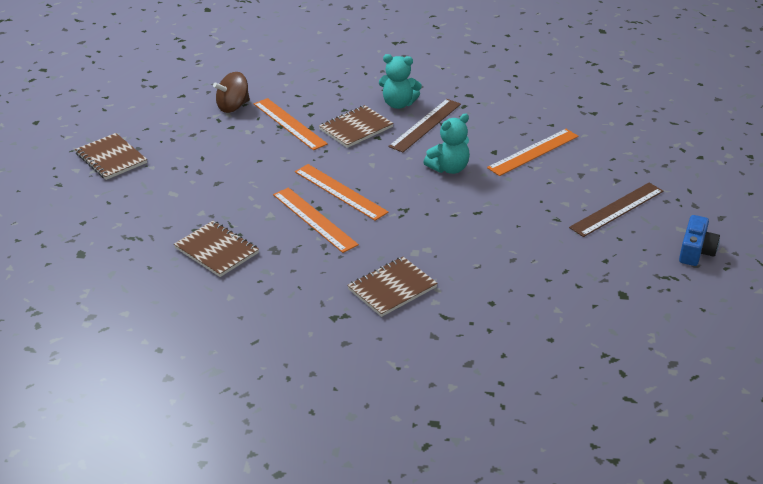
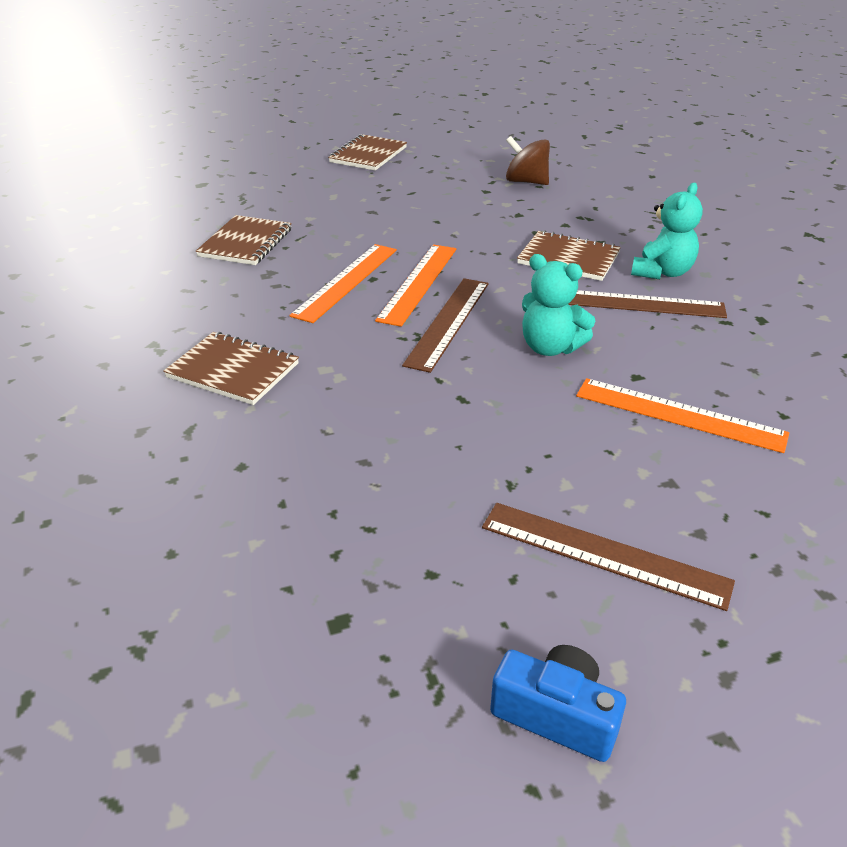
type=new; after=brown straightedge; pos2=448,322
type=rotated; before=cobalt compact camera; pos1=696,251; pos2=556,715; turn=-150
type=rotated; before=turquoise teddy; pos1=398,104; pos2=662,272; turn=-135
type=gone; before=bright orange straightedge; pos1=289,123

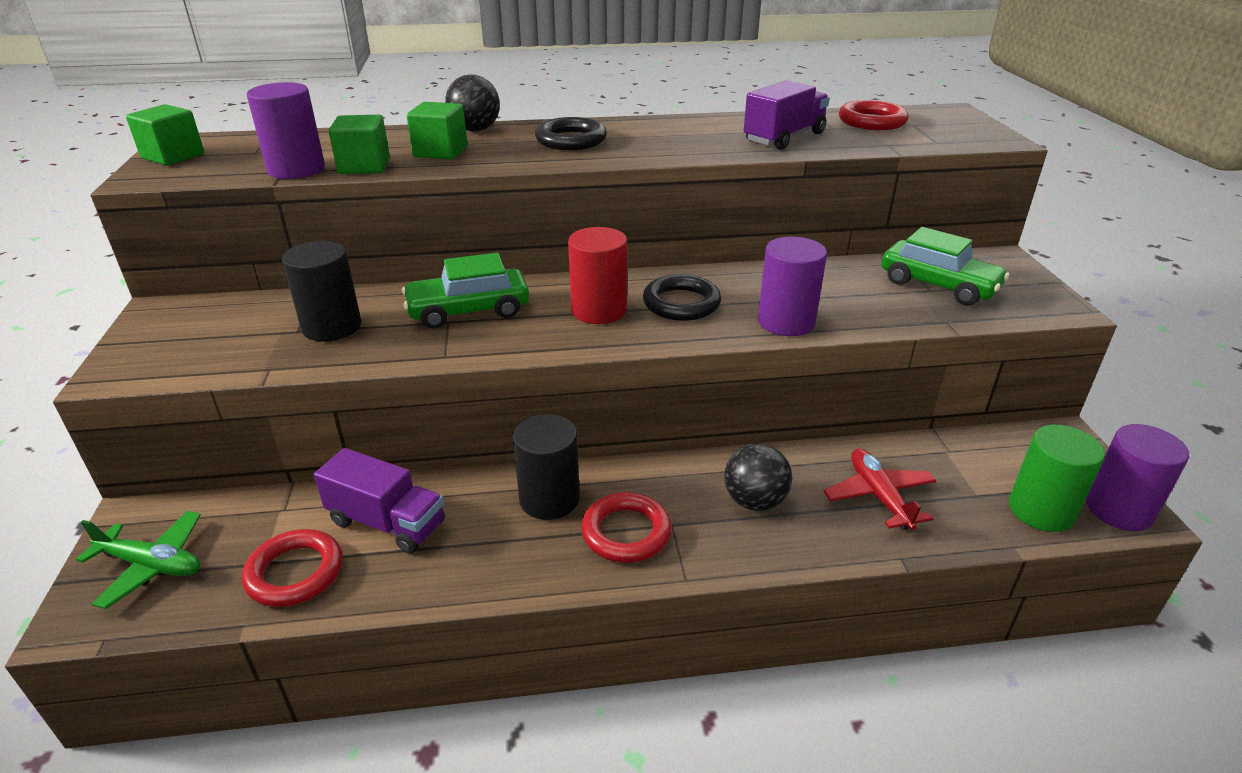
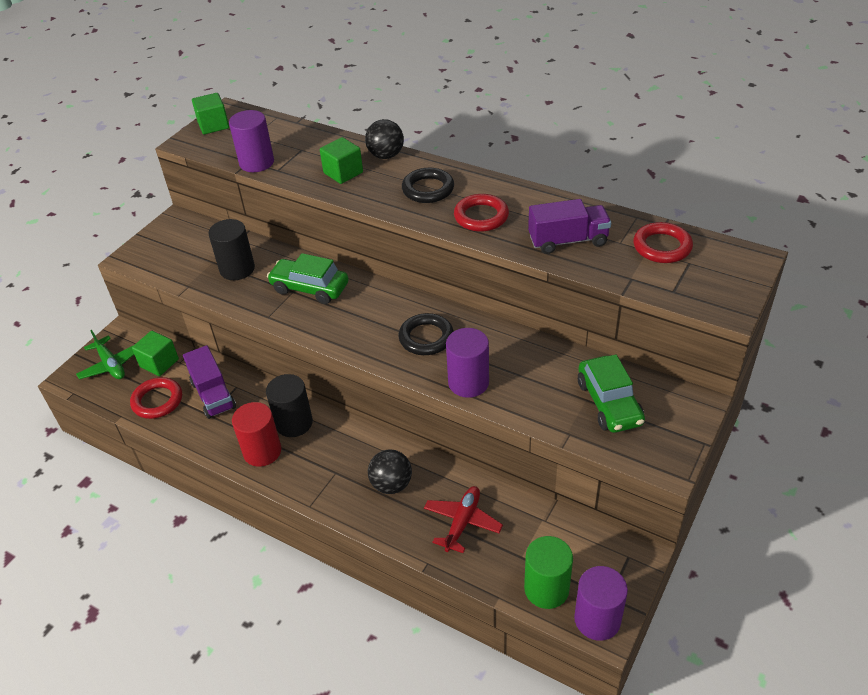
type=shifted; before=green solid cube; pos1=364,166; pos2=159,363
type=shifted; before=red cylinder shape; pos1=599,310; pos2=262,451
type=shifted; before=red ring; pos1=626,532; pos2=481,216

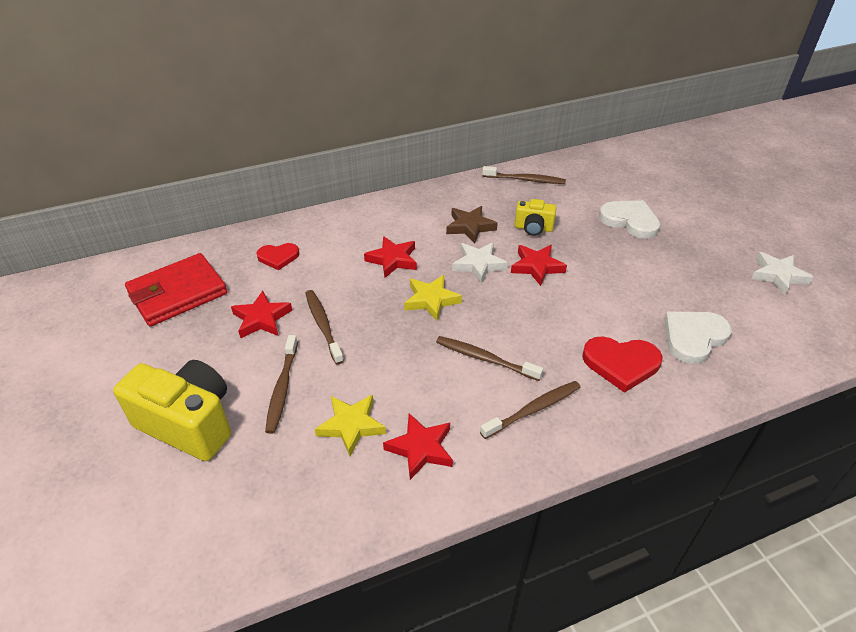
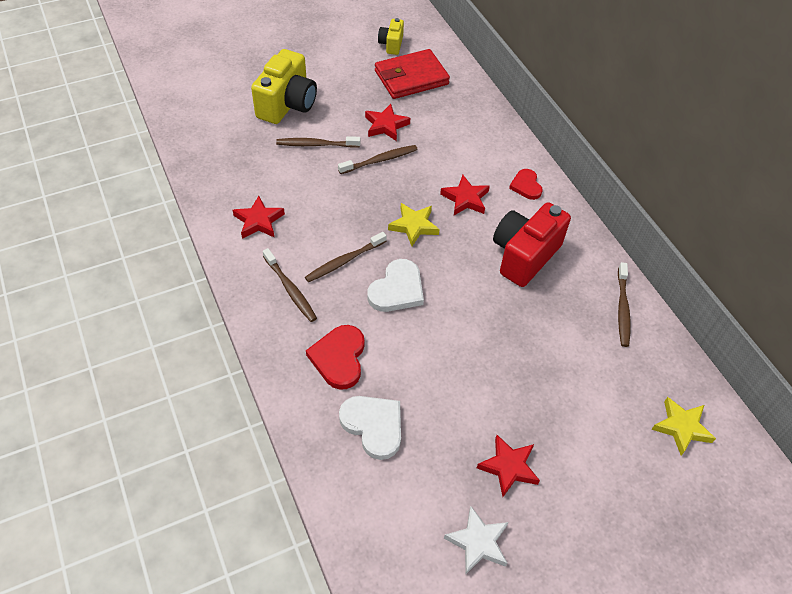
type=rotated; before=brown tooth brush; pos1=485,359; pos2=344,261; turn=-150
type=shifted; before=snow-white love heart; pos1=630,221; pos2=397,289
type=rotated; before=red card wallet; pos1=178,293; pos2=411,77; turn=-75
type=shifted; before=yellow compact camera; pos1=533,228; pos2=391,44
type=shifted; before=red star; pos1=537,267; pos2=509,467
type=swapped; before=brown star; after=red compact camera; pos1=470,227; pos2=524,256
type=shifted; before=red love heart; pos1=278,257; pos2=526,186
type=shifted; before=yellow star; pos1=351,426; pos2=681,427
type=gone; before=snow-white star; pos1=478,264

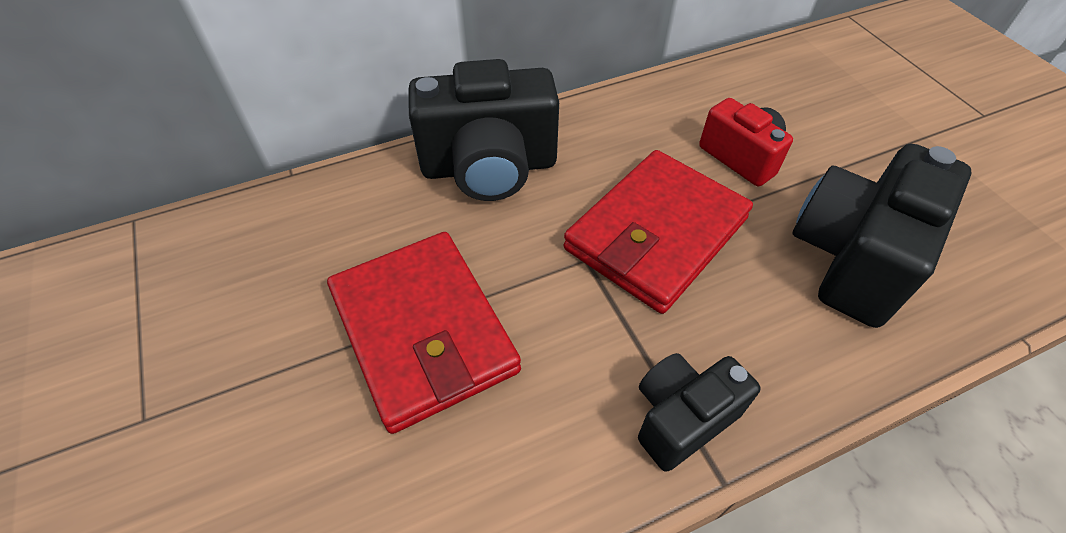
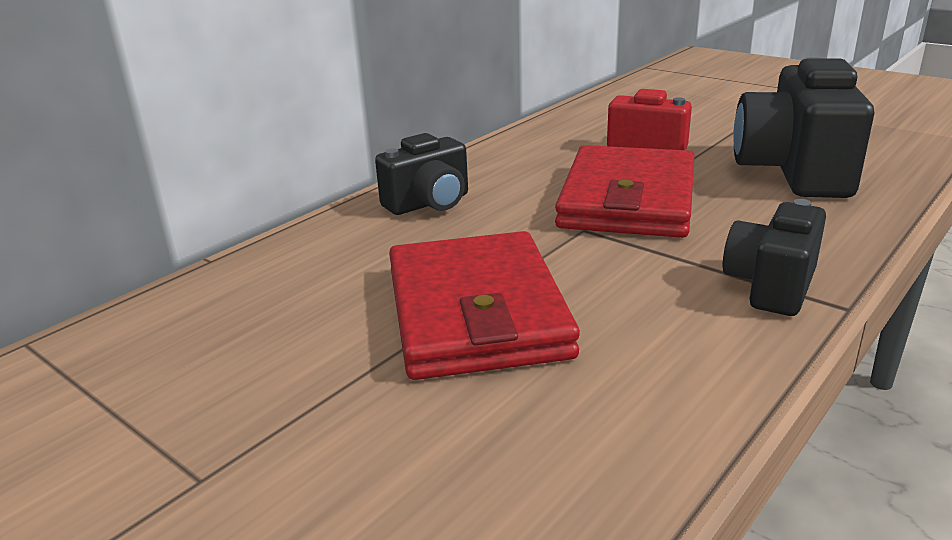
type=scaled; before=black compact camera; pos1=489,167; pos2=429,203; scale=0.59
type=rotated; before=red card wallet; pos1=423,331; pos2=476,312; turn=45

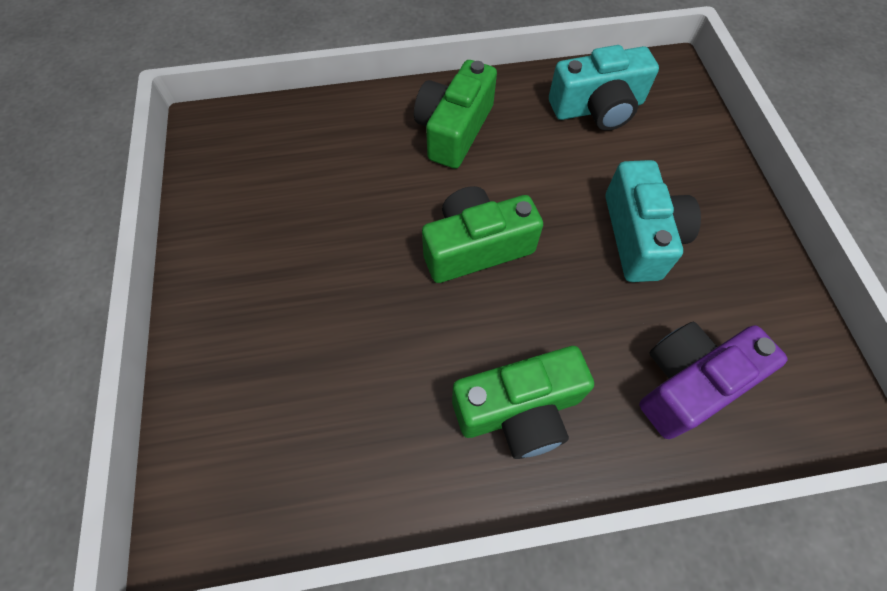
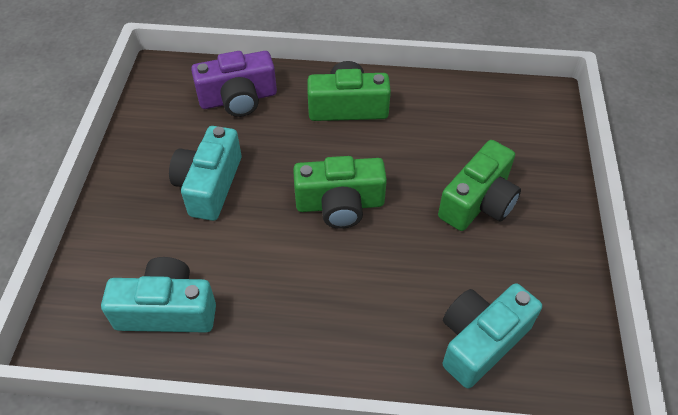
type=shifted; before=green compact camera; pos1=454,130; pos2=478,202
type=new; after=turquoise compact camera; pos2=481,341

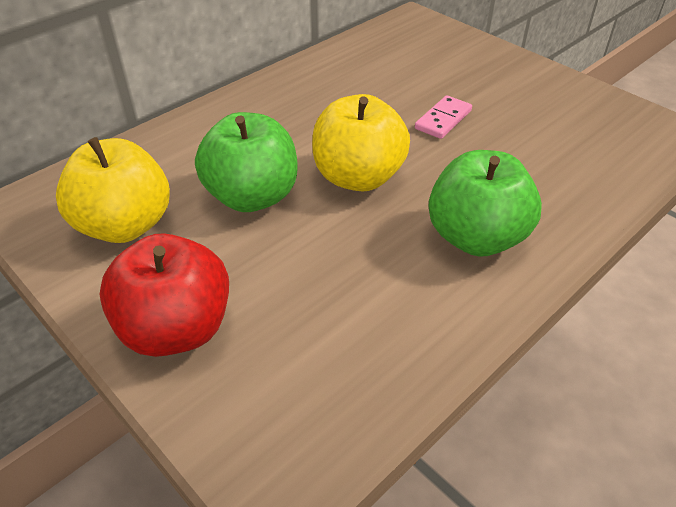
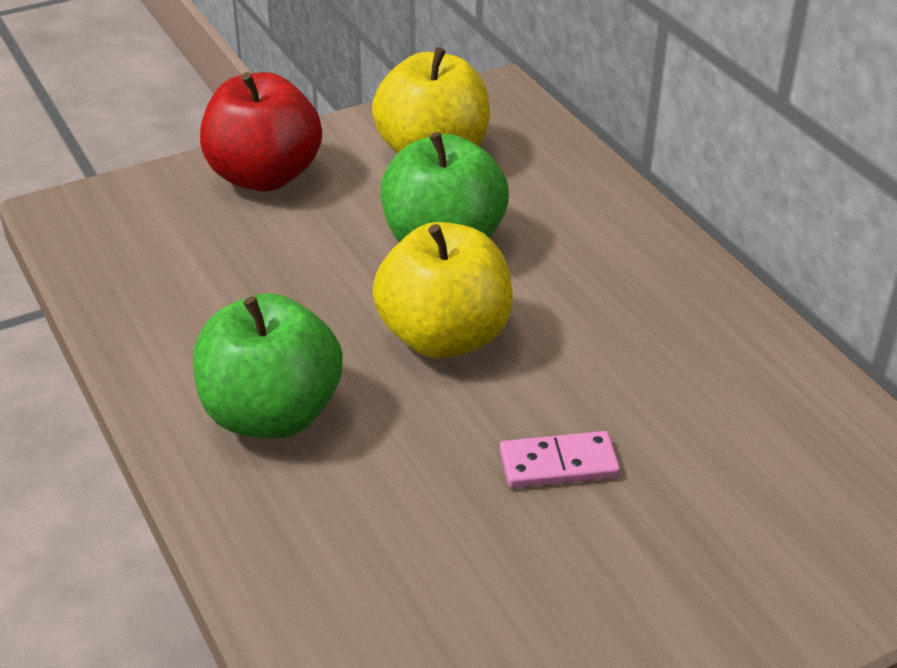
type=rotated; before=rose-pink domino tile; pos1=443,119; pos2=558,464; turn=-60

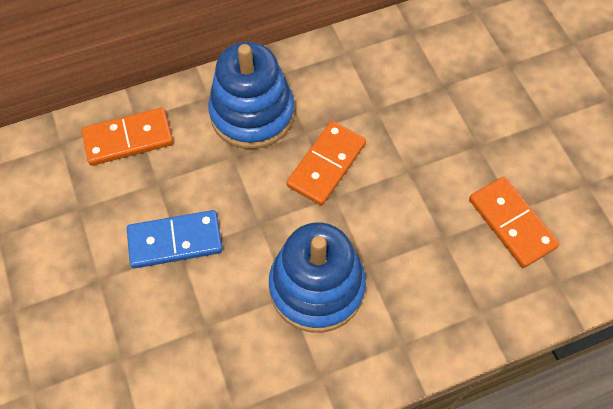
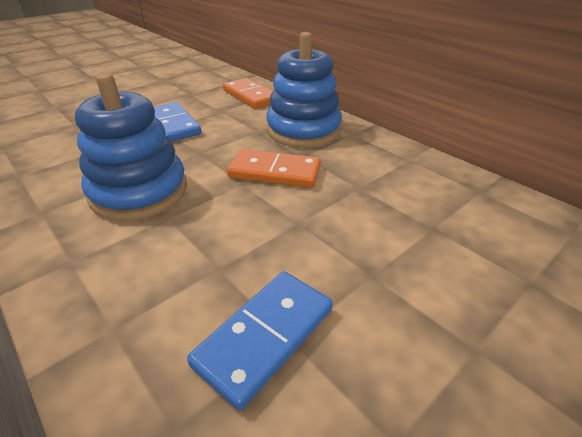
type=repainted; before=bright orange domino tile; after=cobalt domino tile; pos1=511,223; pos2=265,336

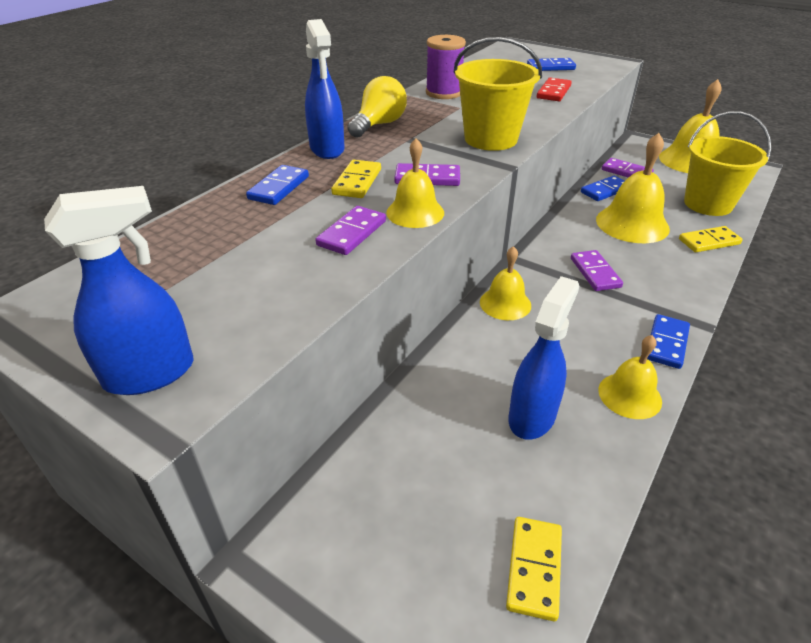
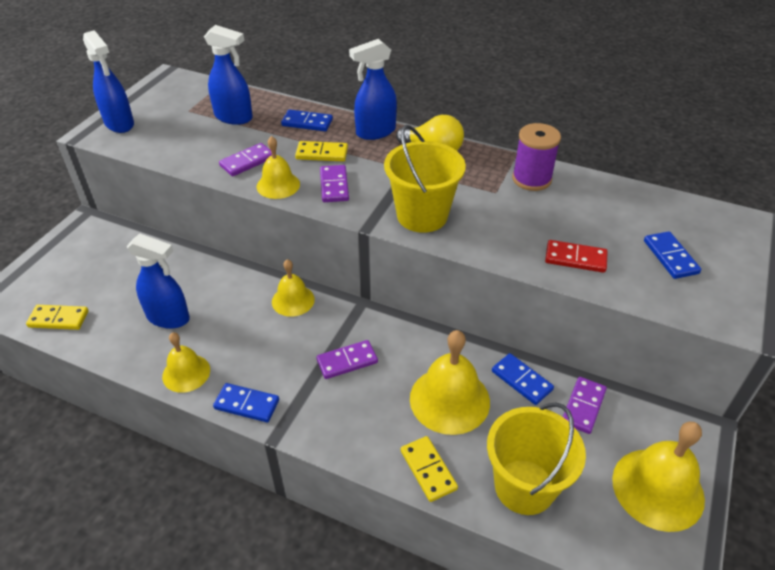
type=new; after=cobalt sprayer; pos2=234,117
type=rotated; before=purple domino tile; pos1=352,233; pos2=247,162; turn=-60

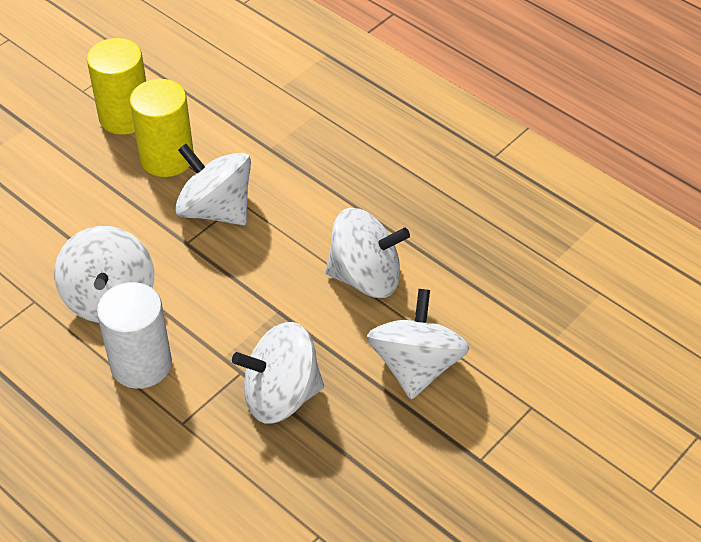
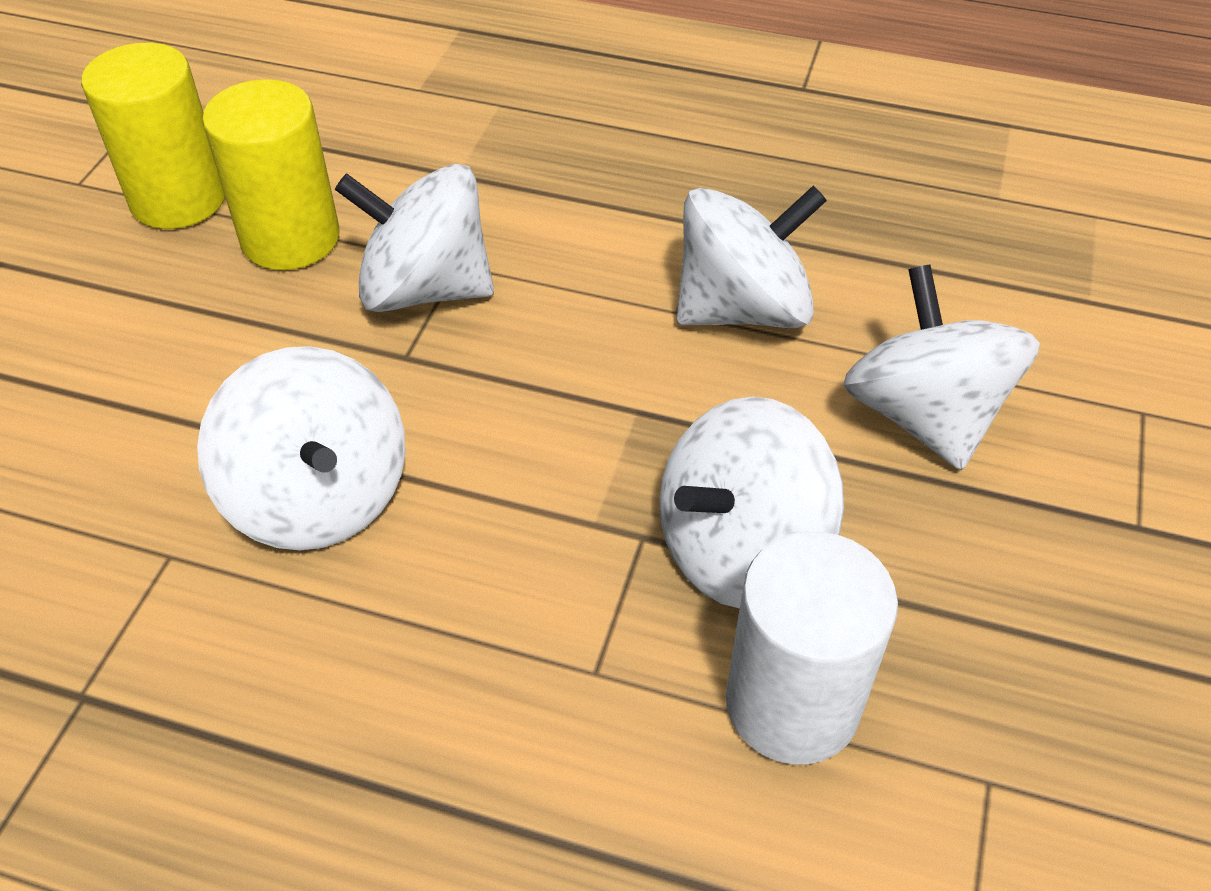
type=shifted; before=snow-white cylinder shape; pos1=141,364; pos2=792,704

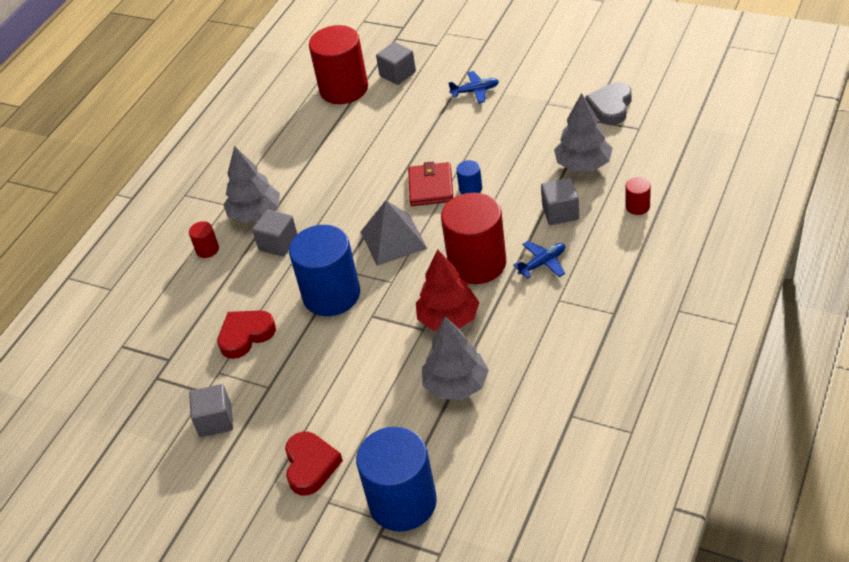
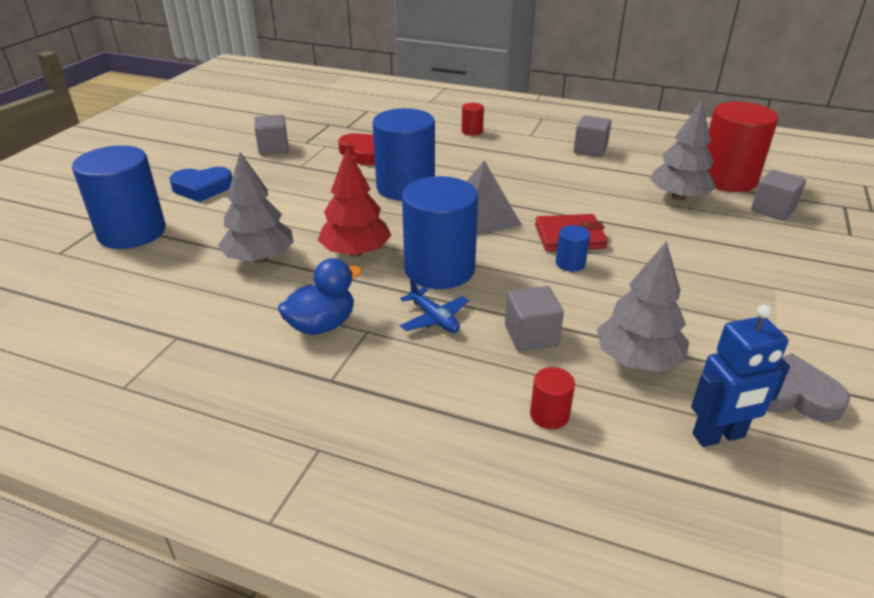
type=repainted; before=red love heart; after=cobalt love heart; pos1=310,466; pos2=202,188
type=new; after=cobalt duck; pos2=322,325
type=repainted; before=red cylinder shape; after=cobalt cylinder shape; pos1=477,263; pos2=439,269
type=shifted; before=grey solid cube; pos1=278,243; pos2=590,149
type=shifted; before=grey toy tree; pos1=255,214; pos2=678,197
type=new; after=cobalt robot figure; pos2=718,436
type=gone; before=cobalt plane; pos1=475,91

